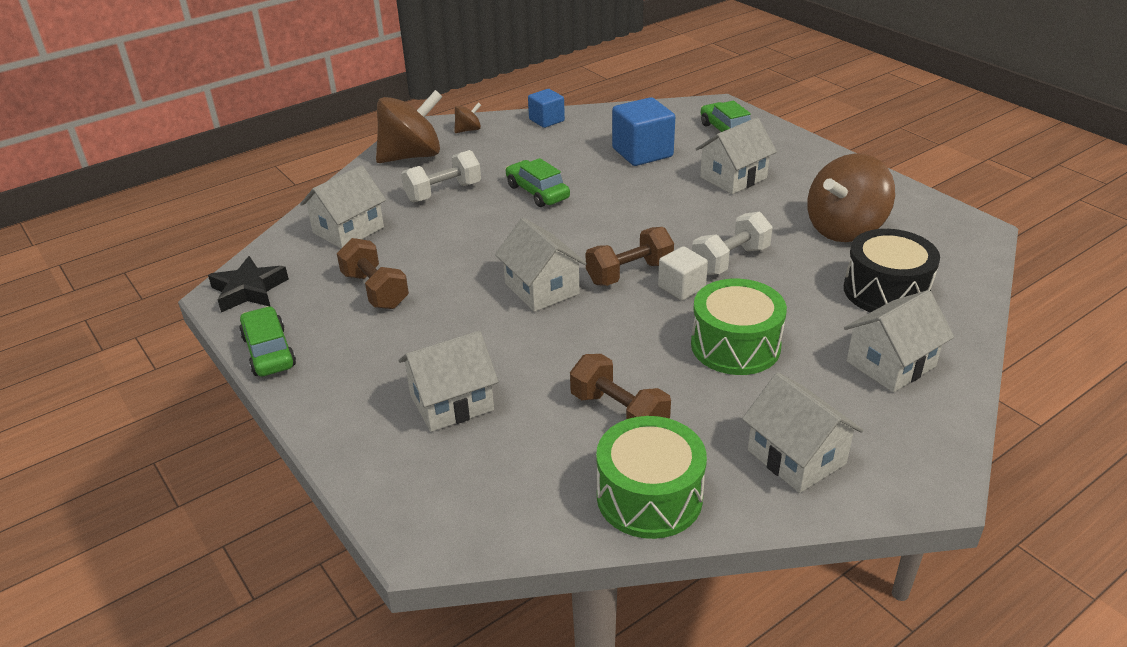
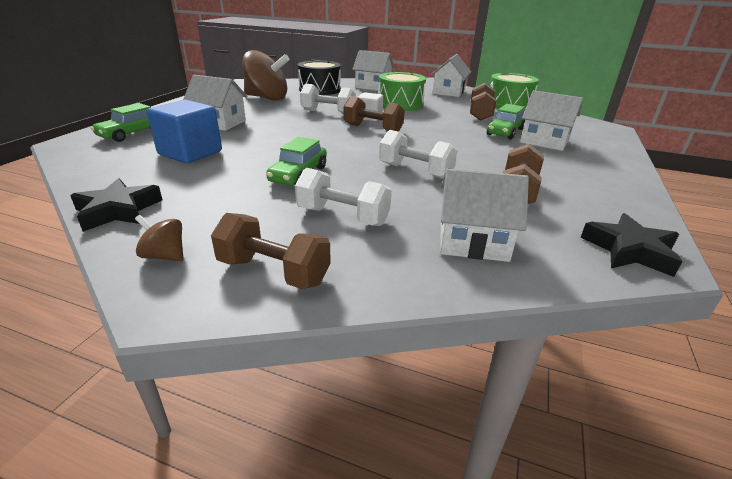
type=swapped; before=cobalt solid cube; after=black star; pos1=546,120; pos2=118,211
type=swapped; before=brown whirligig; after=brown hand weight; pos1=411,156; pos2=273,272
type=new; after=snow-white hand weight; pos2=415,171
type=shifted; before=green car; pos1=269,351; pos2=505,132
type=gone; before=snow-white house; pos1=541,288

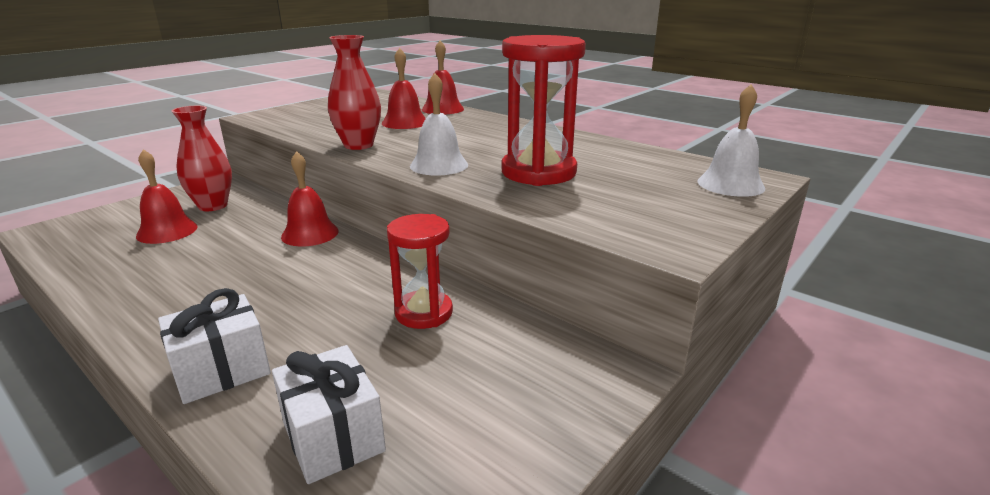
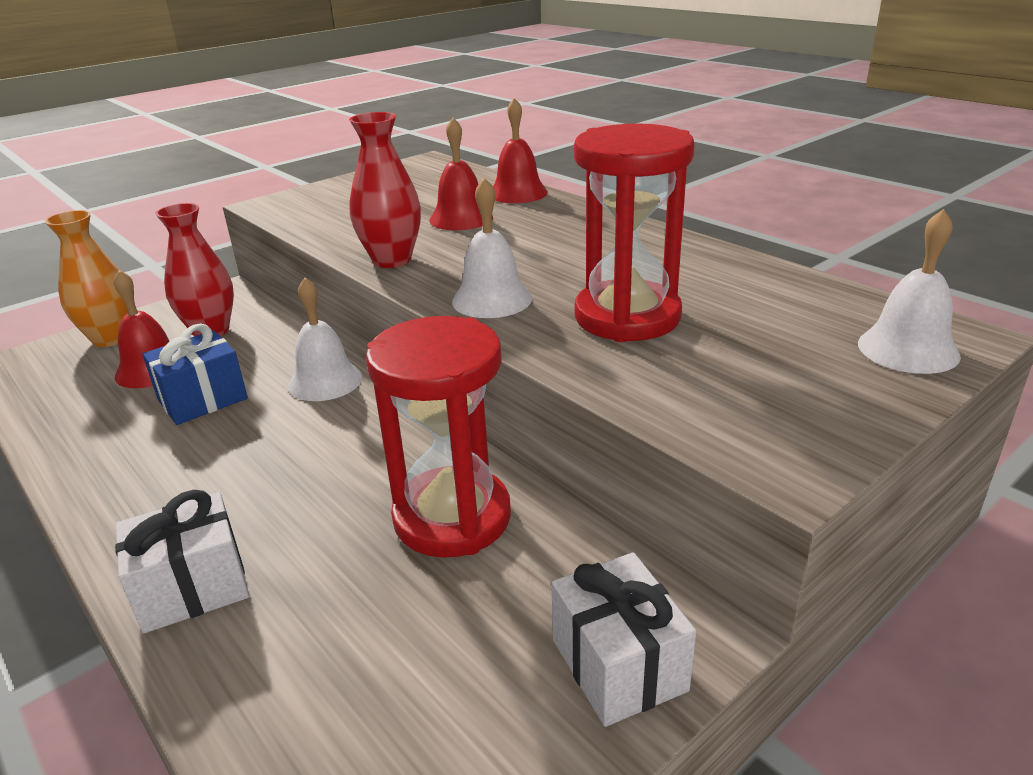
type=new; after=bright orange flower vase; pos2=111,338
type=new; after=cobalt wrapped gift; pos2=202,399
type=repainted; before=red school bell; after=snow-white school bell; pos1=310,233; pos2=325,381
type=scaled; before=red sandglass; pos1=424,313; pos2=452,517; scale=1.54
type=shifted; before=snow-white wrapped gift; pos1=333,436; pos2=618,665

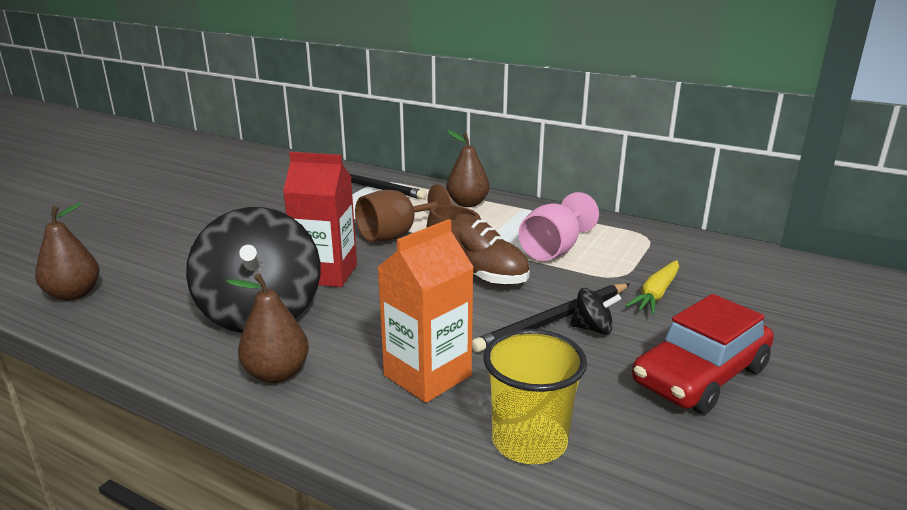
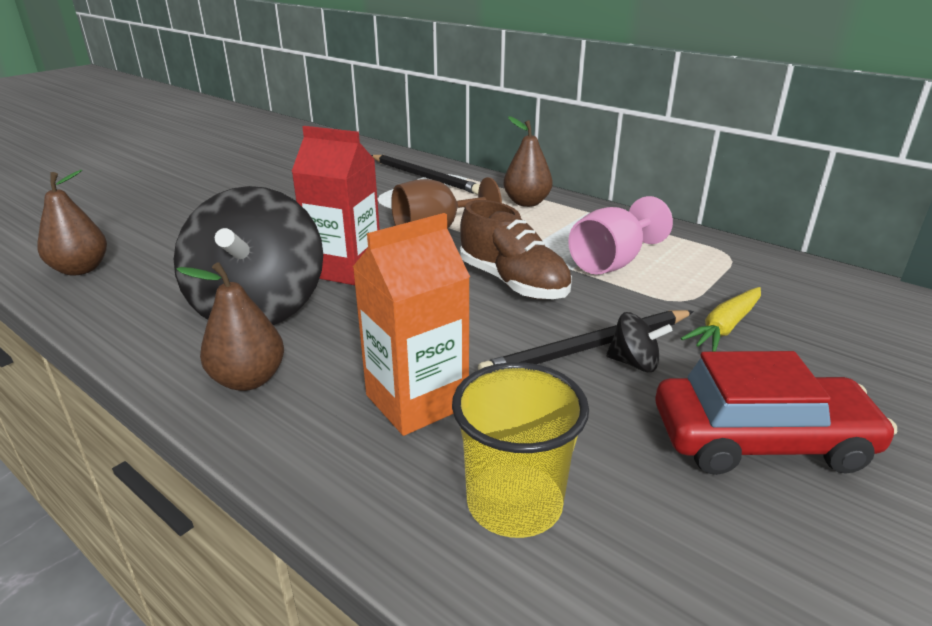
type=rotated; before=red car; pos1=700,375; pos2=761,440; turn=-150

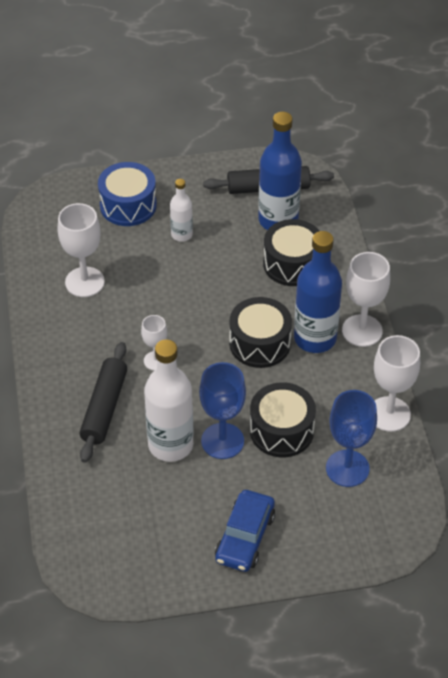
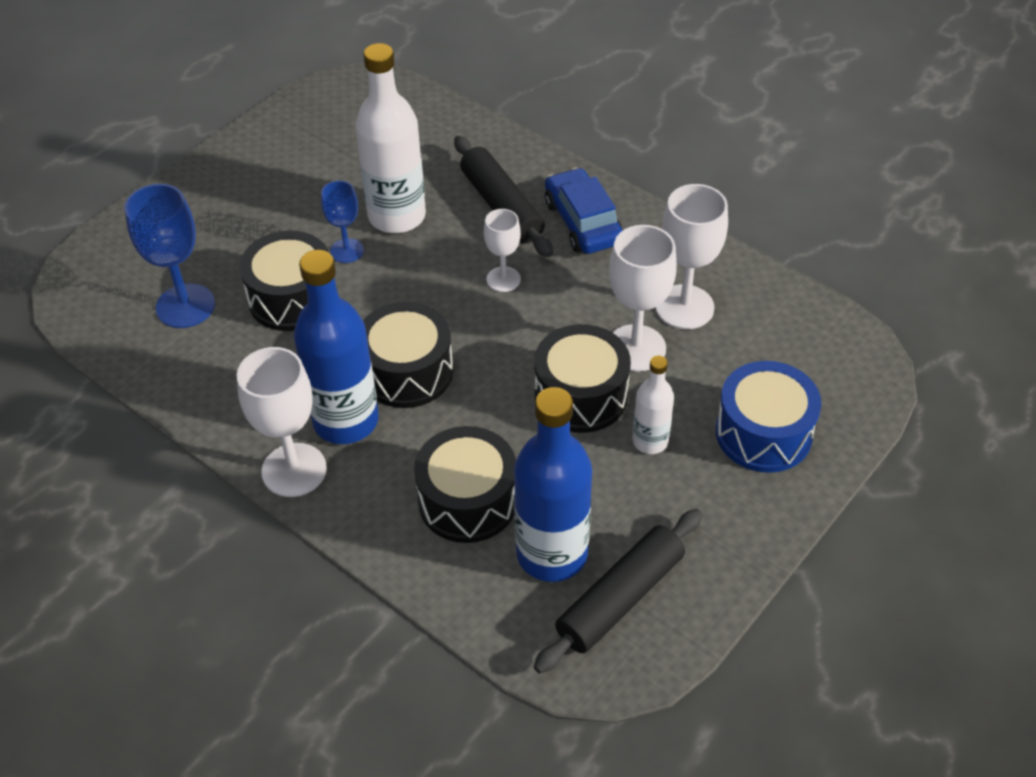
type=scaled; before=cobalt chalice; pos1=222,441; pos2=347,251; scale=0.59
type=new; after=black toy drum; pos2=581,395
type=shifted; before=cobalt car; pos1=245,537; pos2=582,222
type=shifted; before=snow-white chalice; pos1=389,414; pos2=635,348

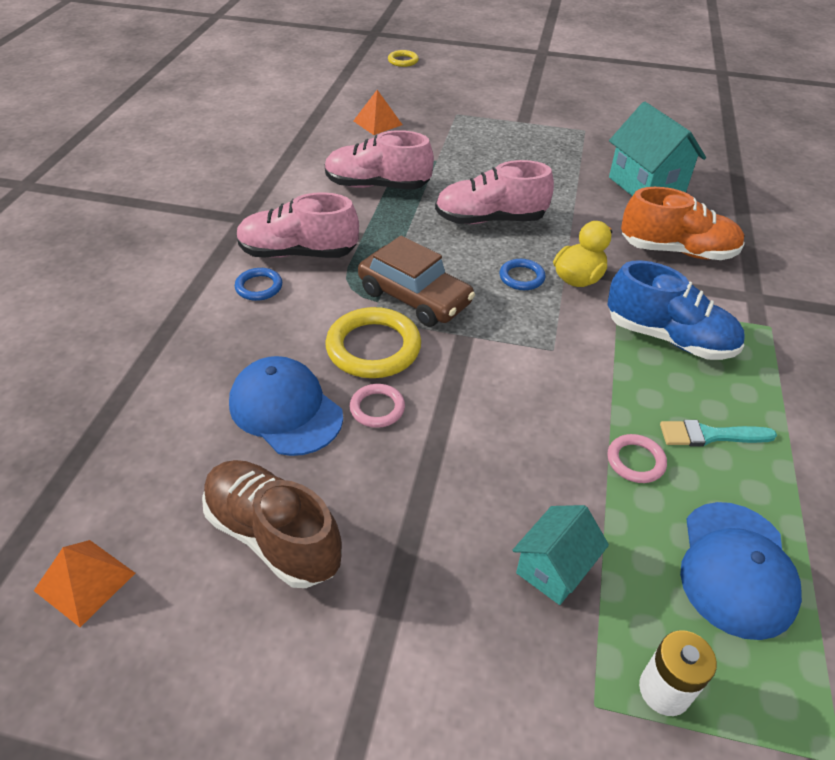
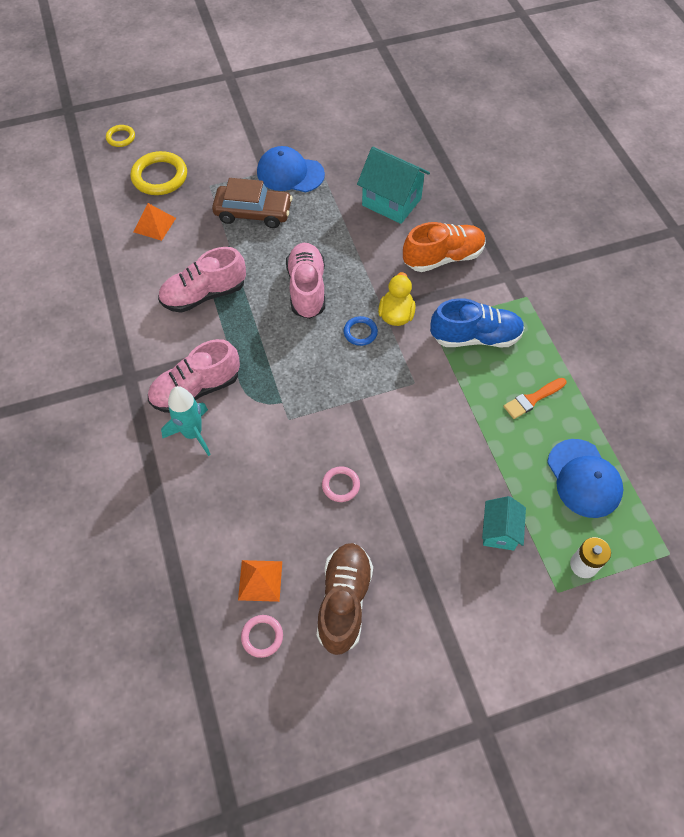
type=shifted; before=yellow ring; pos1=373,348; pos2=160,177
type=swapped; before=cobalt ring; after=turquoise spaceship; pos1=259,287; pos2=192,433
type=shifted; before=brown car; pos1=414,297; pos2=253,213
type=shifted; before=bright orange pyramid; pos1=85,581; pos2=260,580
type=shifted; before=rose-pink ring; pos1=635,461; pos2=262,636
type=shifted; before=cobalt peaked cap; pos1=285,409; pos2=290,173
type=rotated; before=rose-pink shoe; pos1=490,219; pos2=307,289; turn=120
type=rotated; before=brown shoe; pos1=273,535; pos2=344,601; turn=90
type=repainted; before=turquoise paintbrush; after=bright orange paintbrush; pos1=710,435; pos2=532,399

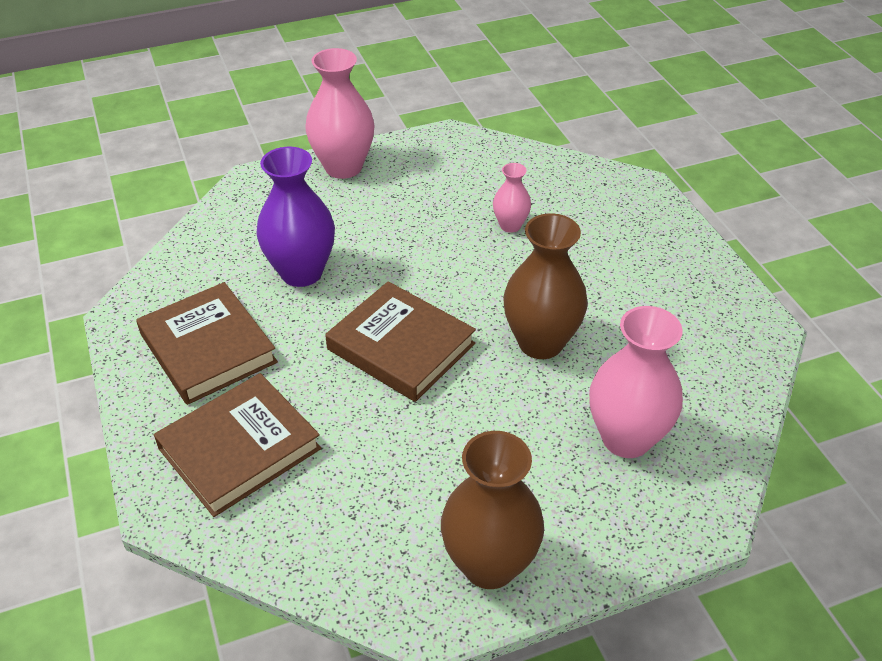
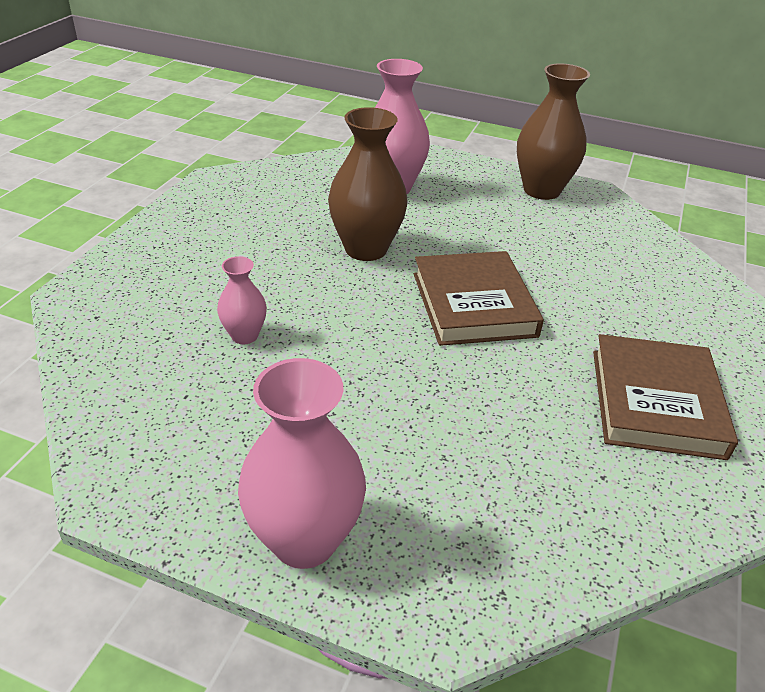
type=gone; before=brown hardcover; pos1=239,448
type=gone; before=purple flower vase; pos1=301,272

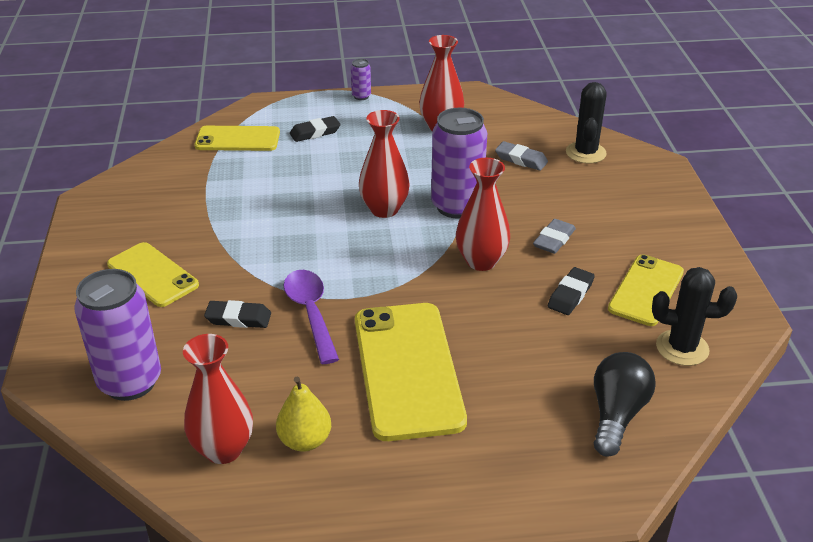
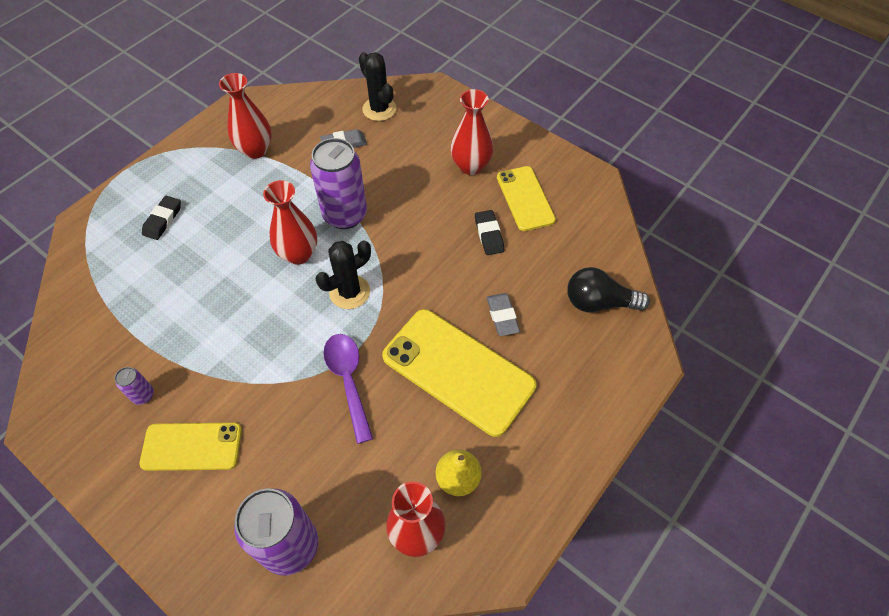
type=shifted; before=purple tin; pos1=361,96; pos2=143,395
type=shifted; before=black prickly plant; pos1=682,348; pos2=349,292
type=rotated; before=purple tablespoon; pos1=310,313; pos2=348,380; turn=45
type=shifted; before=red flower vase; pos1=481,261; pos2=471,166
type=shifted; before=grey pencil eraser; pos1=554,240; pos2=502,316
type=rotated; before=black bulb; pos1=616,414; pos2=599,302; turn=-60
type=gone; before=yellow smartphone; pos1=237,139
type=gone; before=black pencil eraser; pos1=238,318

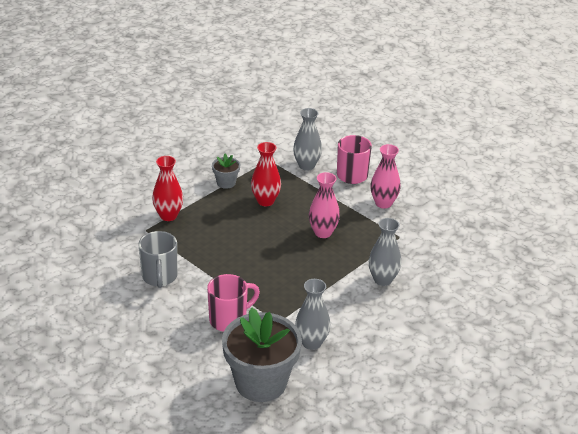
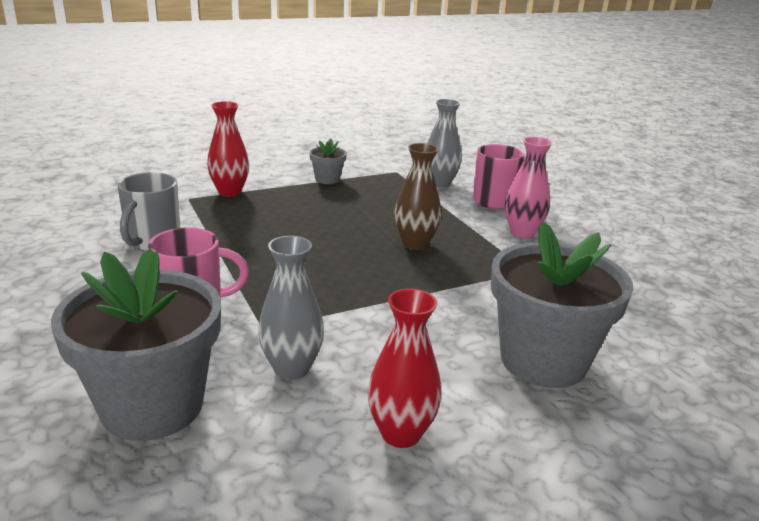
type=shifted; before=red flower vase; pos1=265,201; pos2=401,433
type=repainted; before=rose-pink flower vase; after=brown flower vase; pos1=323,232; pos2=415,244
type=new; after=grey potted plant; pos2=543,360
type=gone; before=grey flower vase; pos1=382,280

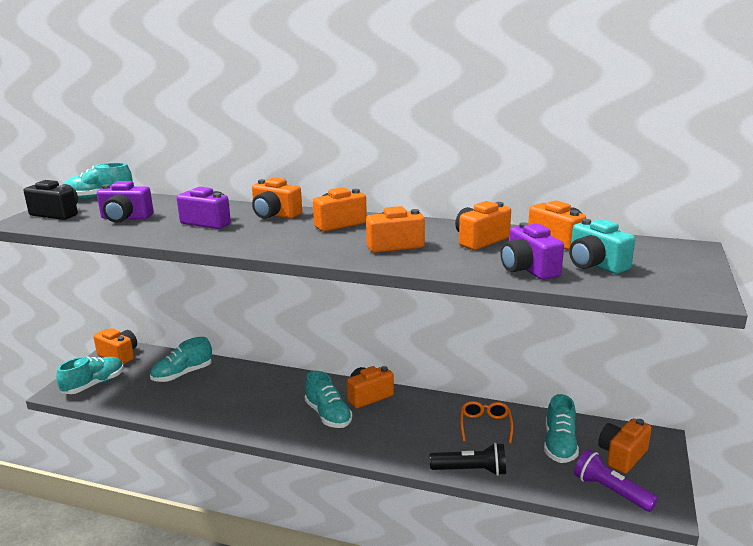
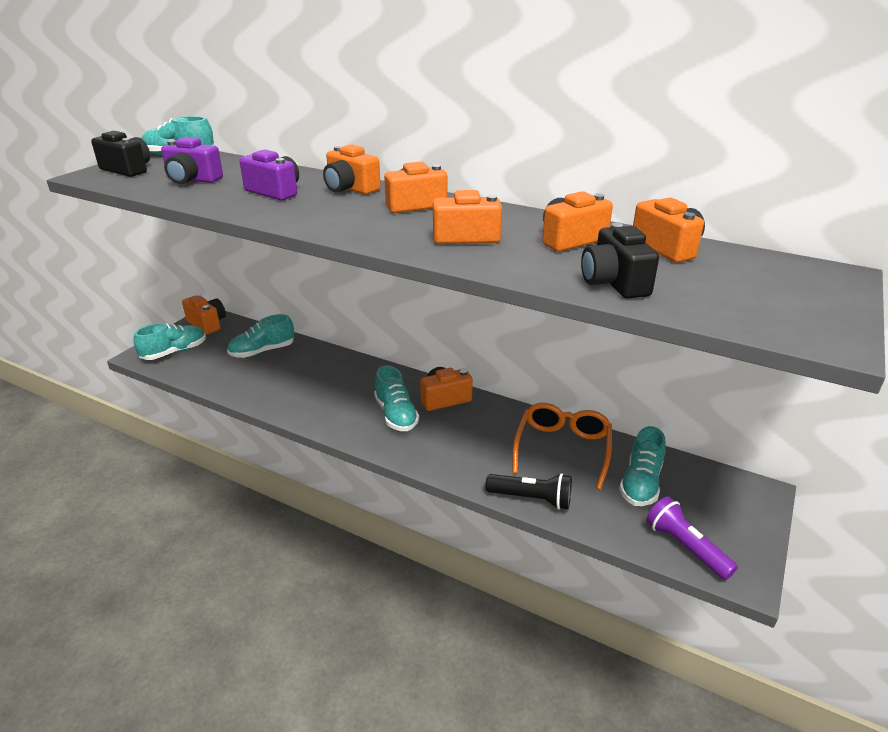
type=scaled; before=bright orange eyeglasses; pos1=485,425; pos2=562,449; scale=1.61
type=repainted; before=purple compact camera; after=black compact camera; pos1=528,269; pos2=614,283
type=gone; before=turquoise compact camera; pos1=595,265
type=gone; before=bright orange compact camera; pos1=622,456

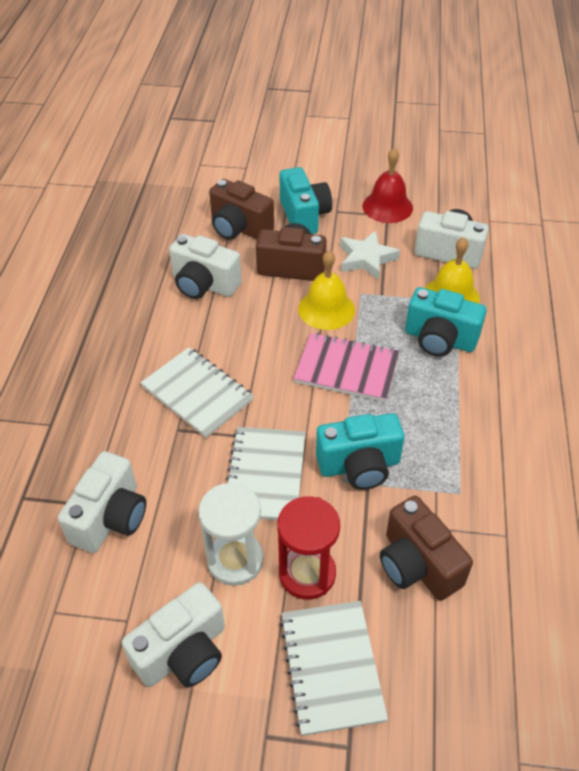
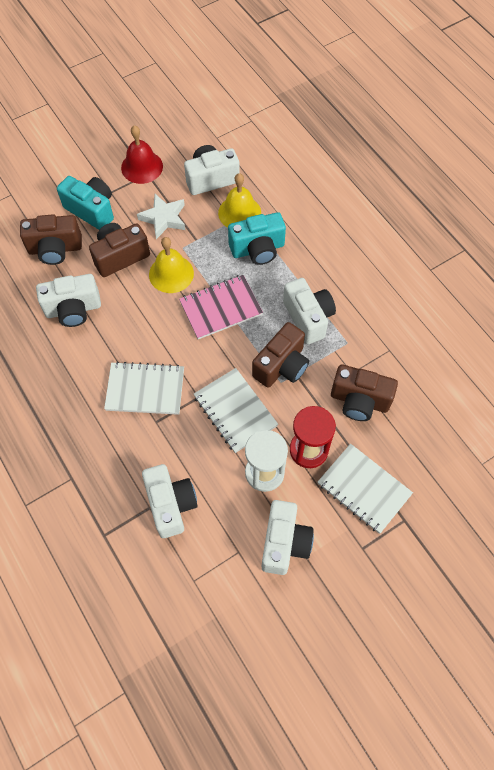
type=repainted; before=turquoise compact camera; after=brown compact camera; pos1=359,465; pos2=281,366
type=new; after=snow-white compact camera; pos2=308,318

